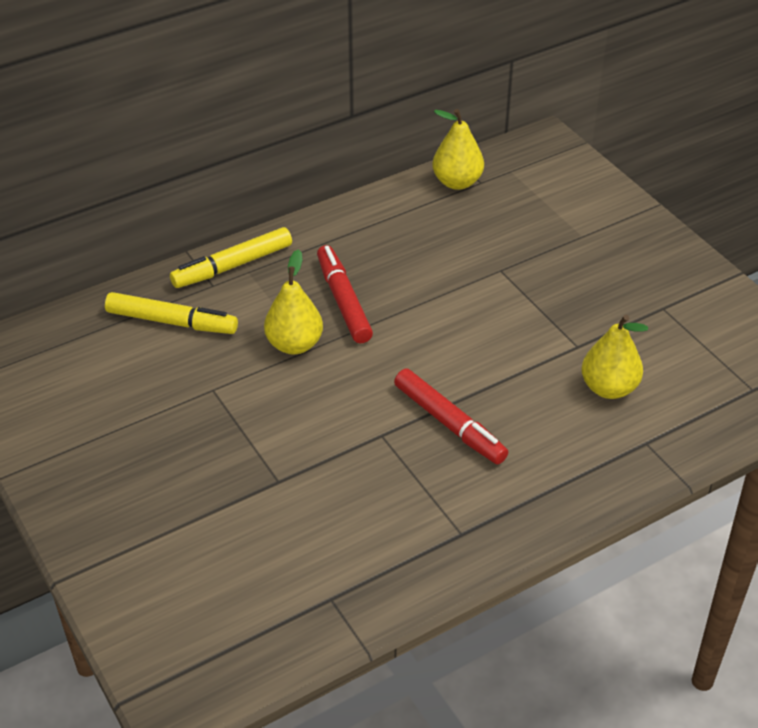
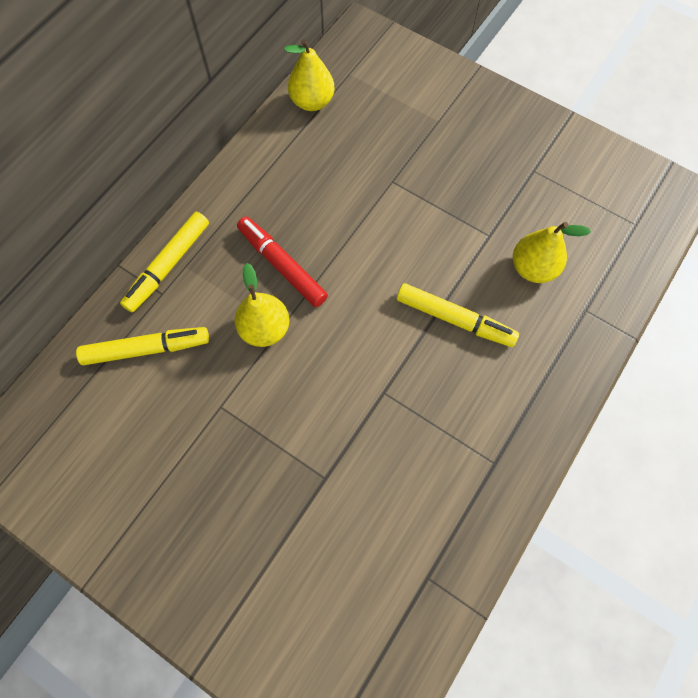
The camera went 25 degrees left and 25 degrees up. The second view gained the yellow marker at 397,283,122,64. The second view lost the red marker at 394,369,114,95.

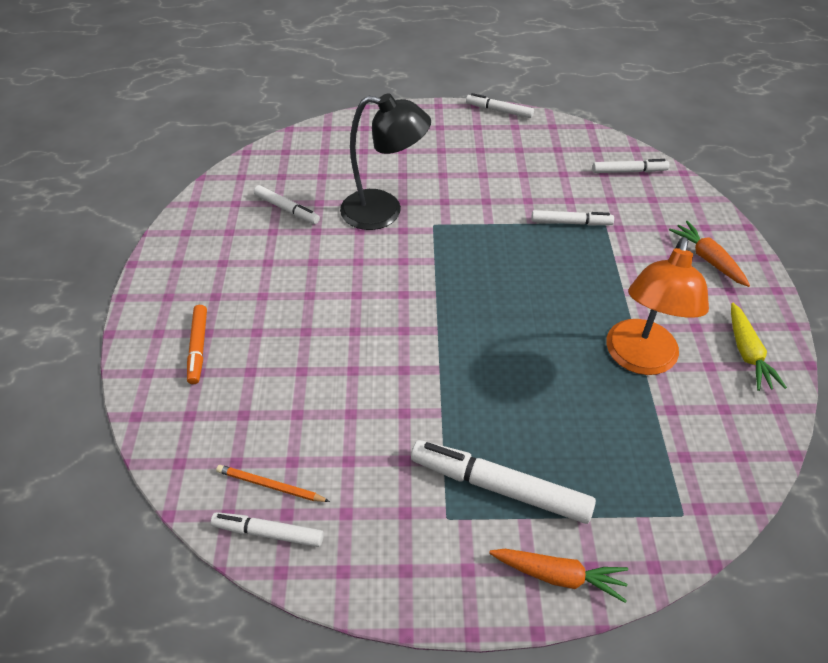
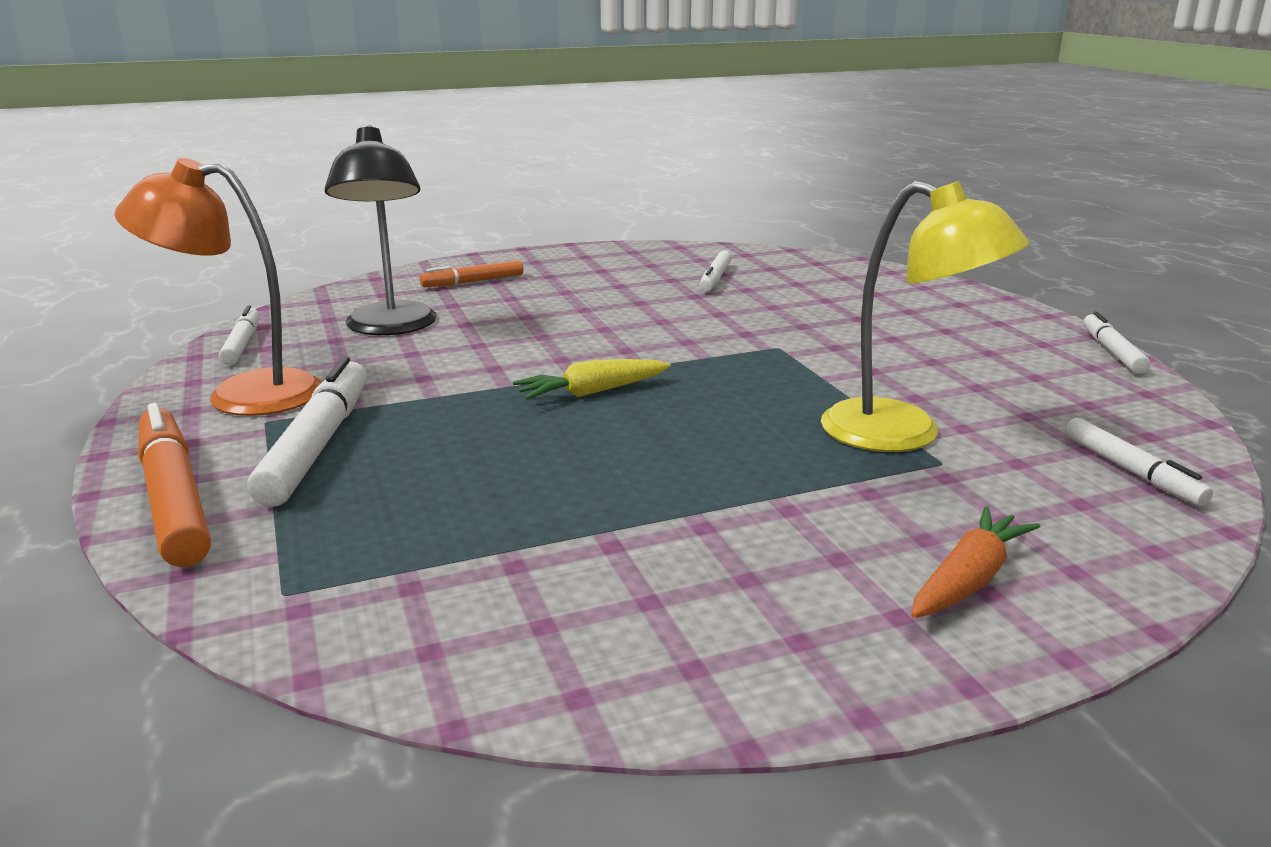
The camera went 70 degrees right and 25 degrees down. The orange lamp ended up elsewhere, having gone from 606,237,103,138 to 114,158,208,258. Where the orange carrot stood at 489,549,139,54, the orange marker came to stand at 138,403,73,164. The black lamp ended up elsewhere, having gone from 340,93,91,137 to 325,125,112,210. The yellow carrot ended up elsewhere, having gone from 731,303,56,88 to 513,359,158,41. Where the white marker stood at 531,210,83,16, the yellow lamp came to stand at 821,181,209,271. The second view lost the orange pencil at 216,465,114,37.

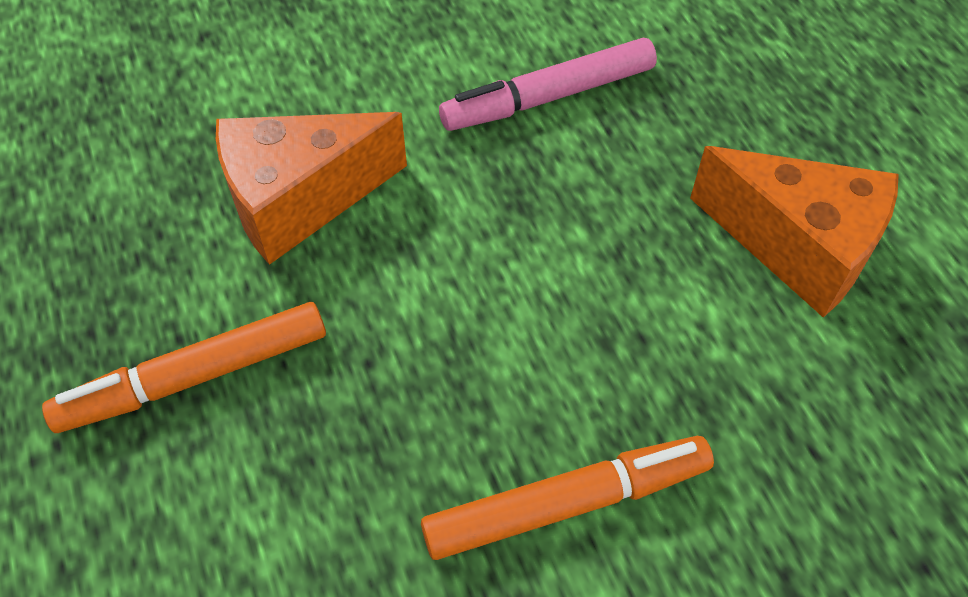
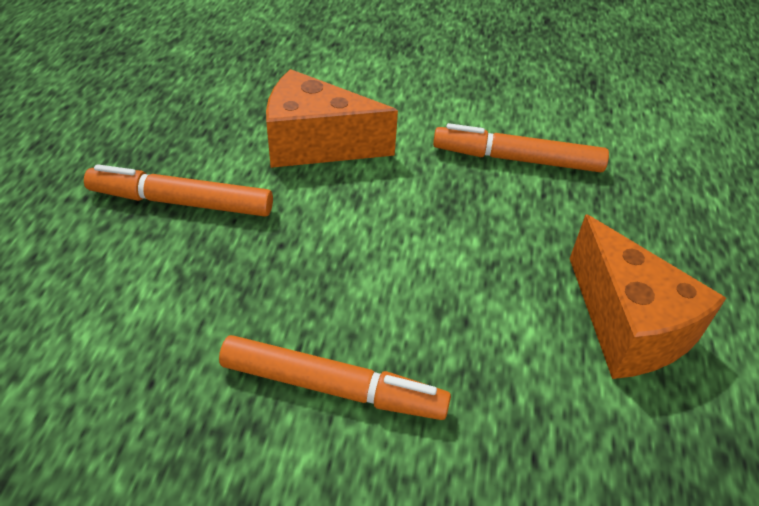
The camera went 30 degrees right and 10 degrees down. What was the pink marker at 439,38,218,93 turned into the orange marker at 433,123,176,49.

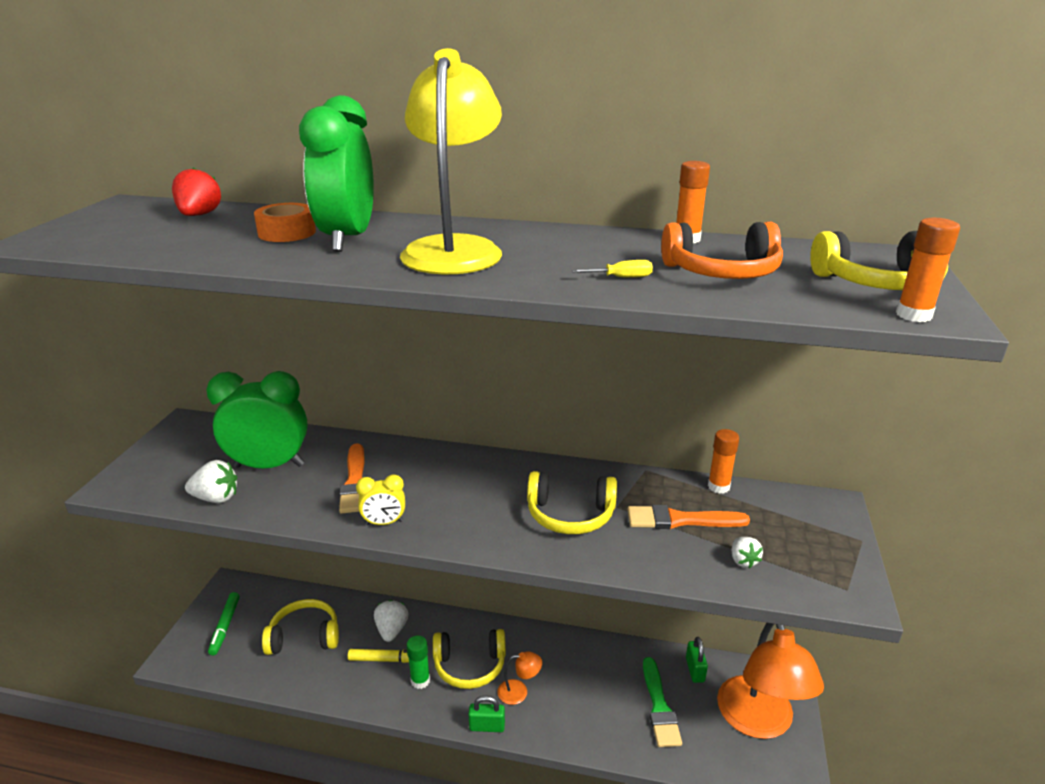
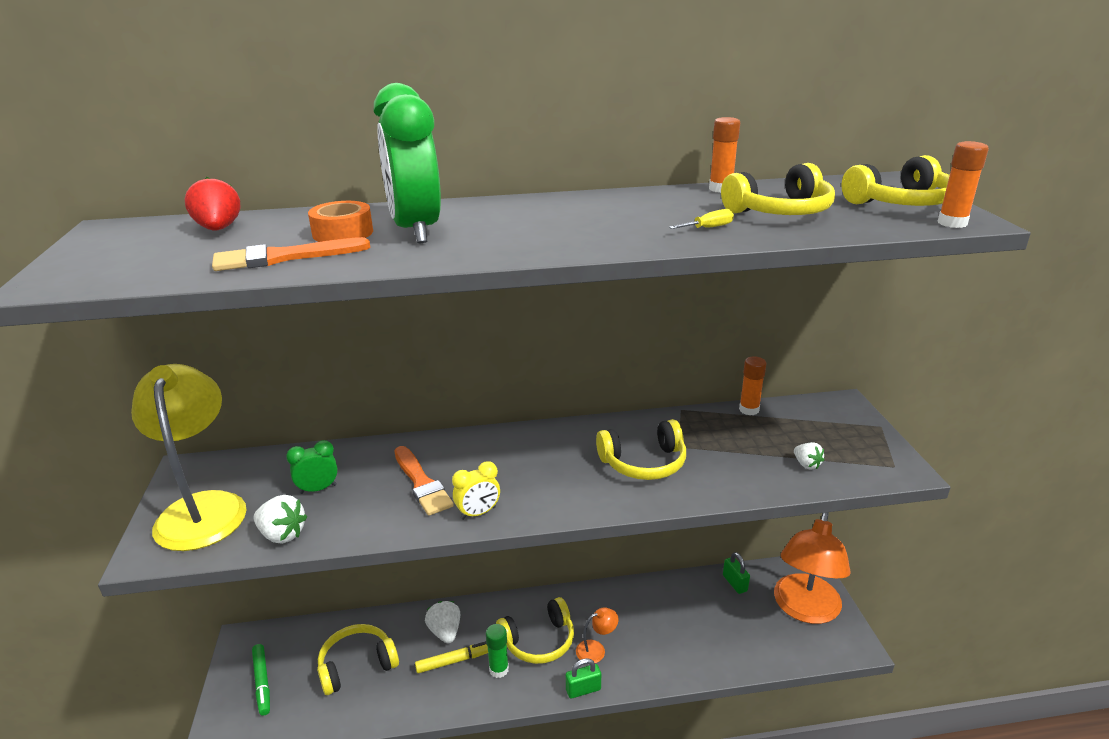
The camera went 20 degrees left and 0 degrees up. The yellow lamp ended up elsewhere, having gone from 400,48,102,227 to 131,364,116,187. The orange brush ended up elsewhere, having gone from 628,505,122,24 to 212,237,159,34. The white strawberry at 185,460,52,43 ended up facing another way, 45 degrees clockwise from before. The size of the green clock at 206,371,102,97 changed by a factor of 0.48. What was the orange headphones at 661,222,122,57 turned into the yellow headphones at 721,163,114,52. The orange lamp at 717,623,107,116 ended up facing another way, 45 degrees clockwise from before. The second view lost the green brush at 643,657,39,90.

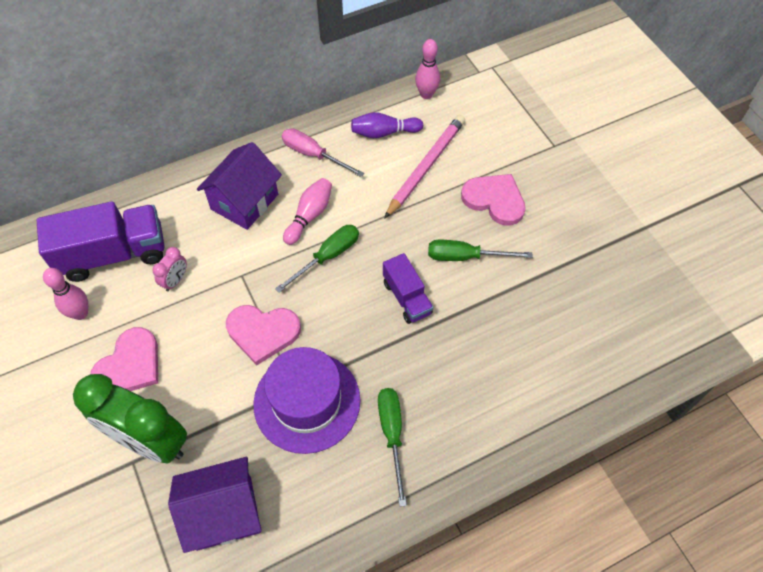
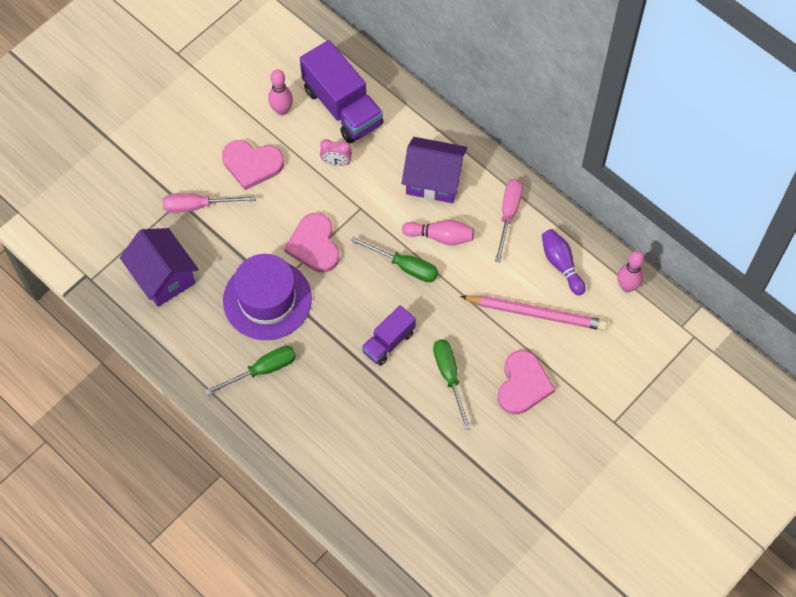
The camera went 70 degrees right and 5 degrees up. Where the green clock stood at 73,374,114,89, the pink screwdriver came to stand at 162,193,94,20.

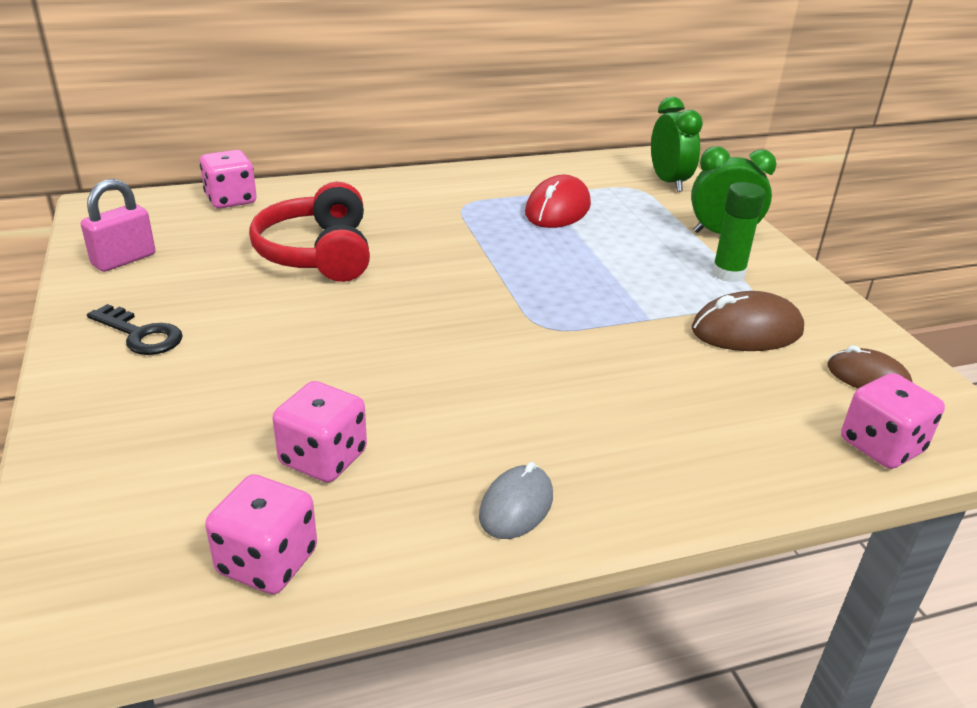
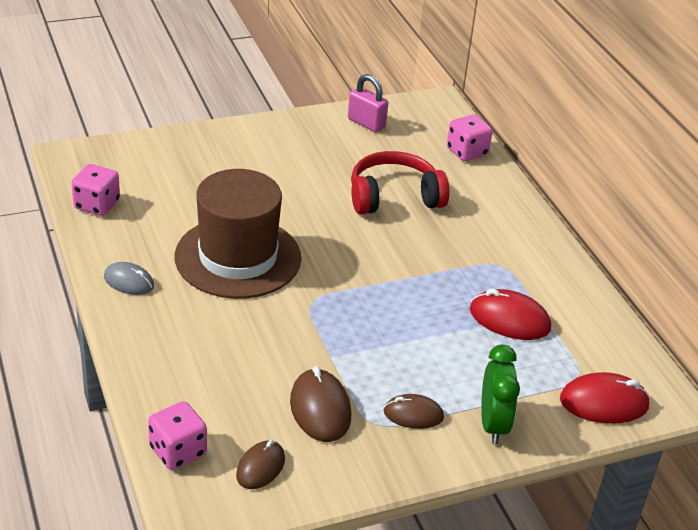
The camera went 85 degrees right and 5 degrees up. The second view gained the brown hat at 175,169,126,130. Where the green glue stick stood at 712,182,53,100, the brown mouse came to stand at 384,394,60,35. Where the green clock stood at 651,97,52,95, the red mouse came to stand at 560,372,90,52. The second view lost the black key at 87,304,96,51. The second view lost the pink dice at 272,381,95,102.

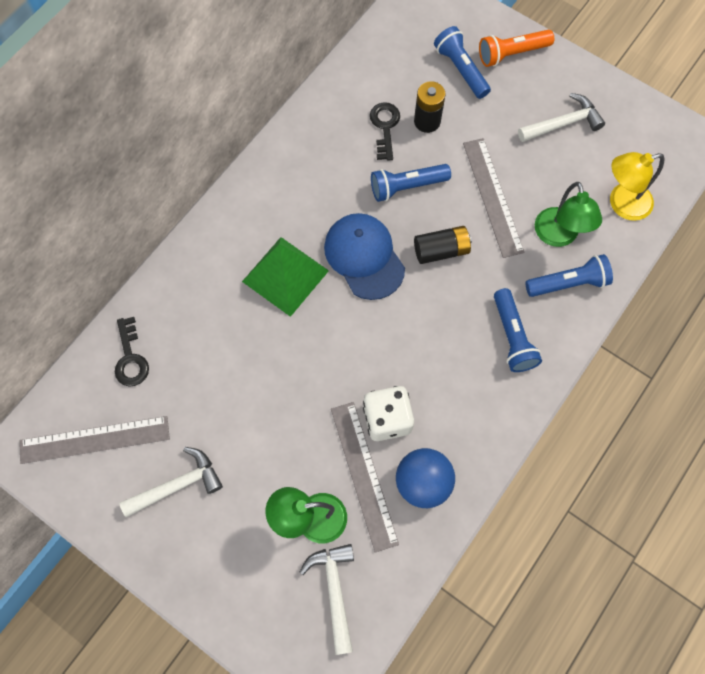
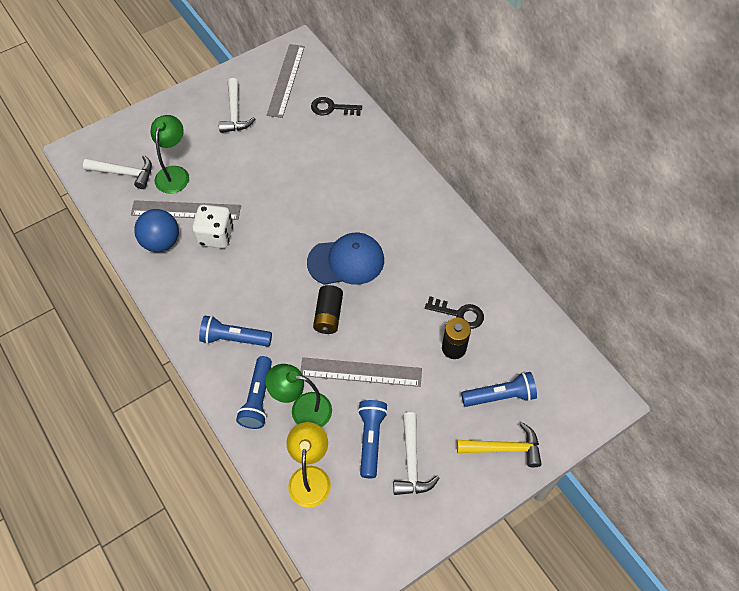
The camera went 110 degrees right and 10 degrees down. The blue flashlight ended up elsewhere, having gone from 371,164,80,38 to 358,400,30,78. Where the orange flashlight stood at 479,30,75,37, the yellow hammer came to stand at 457,422,85,46. The second view lost the green pyramid at 242,237,87,80.

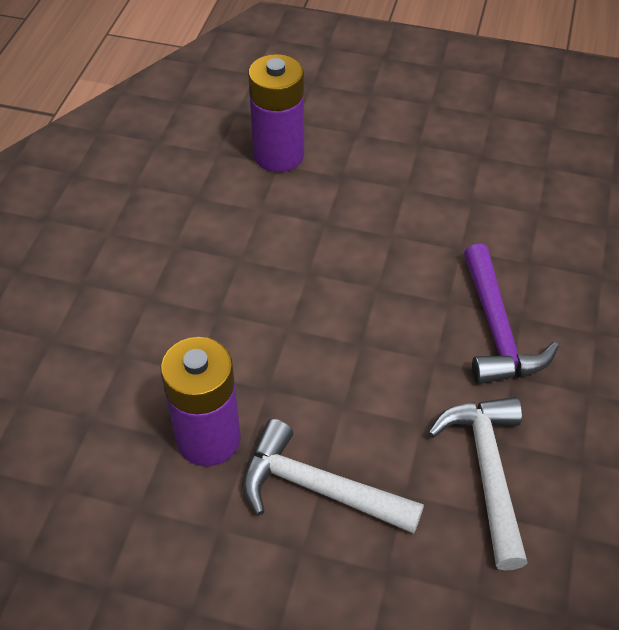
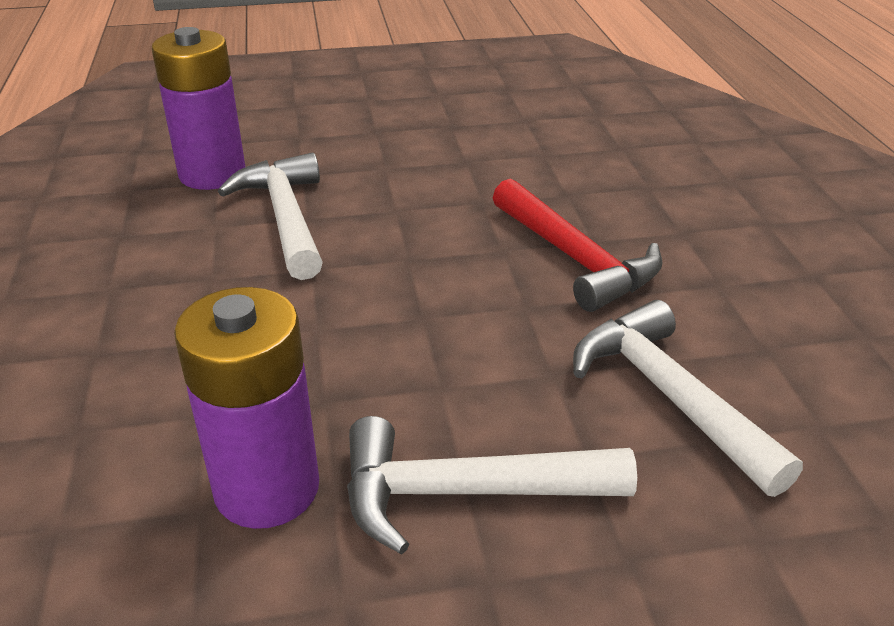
The camera went 25 degrees left and 15 degrees down. The second view gained the white hammer at 218,153,105,127. What was the purple hammer at 464,244,95,140 turned into the red hammer at 493,178,169,134.

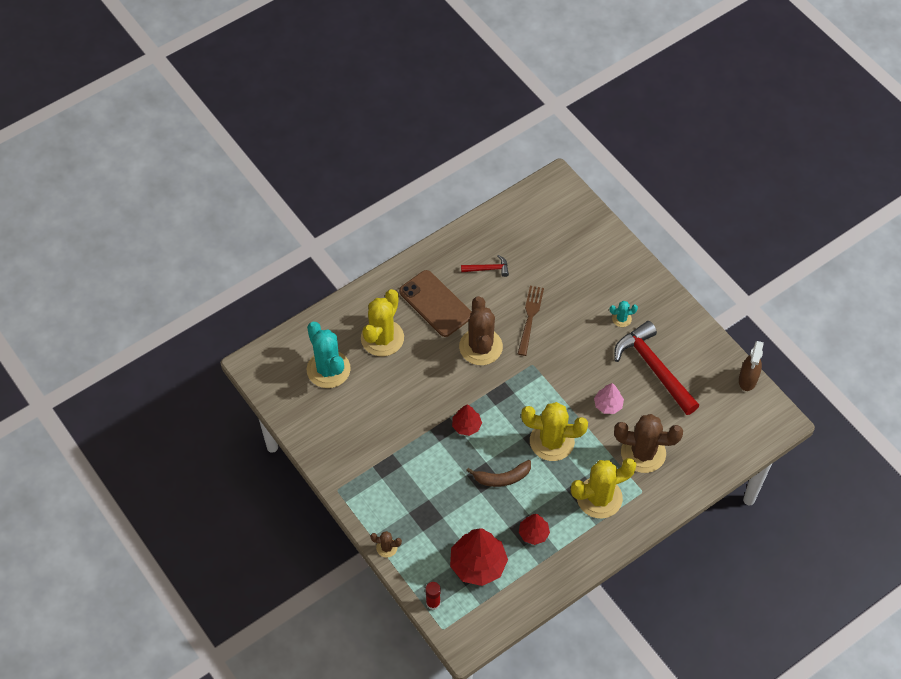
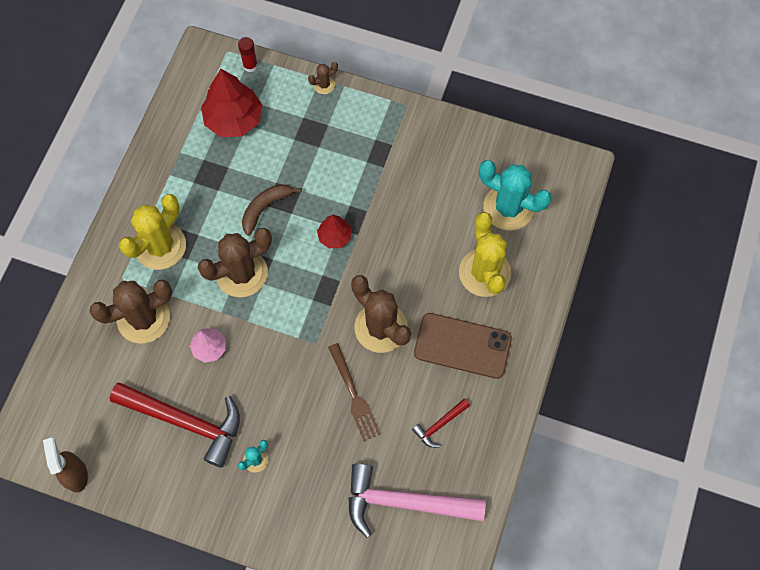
The camera went 145 degrees right and 10 degrees up. What was the yellow cactus at 521,402,67,59 turned into the brown cactus at 197,228,75,69. The second view gained the pink hammer at 348,463,138,75. The second view lost the red tree at 519,514,31,31.

